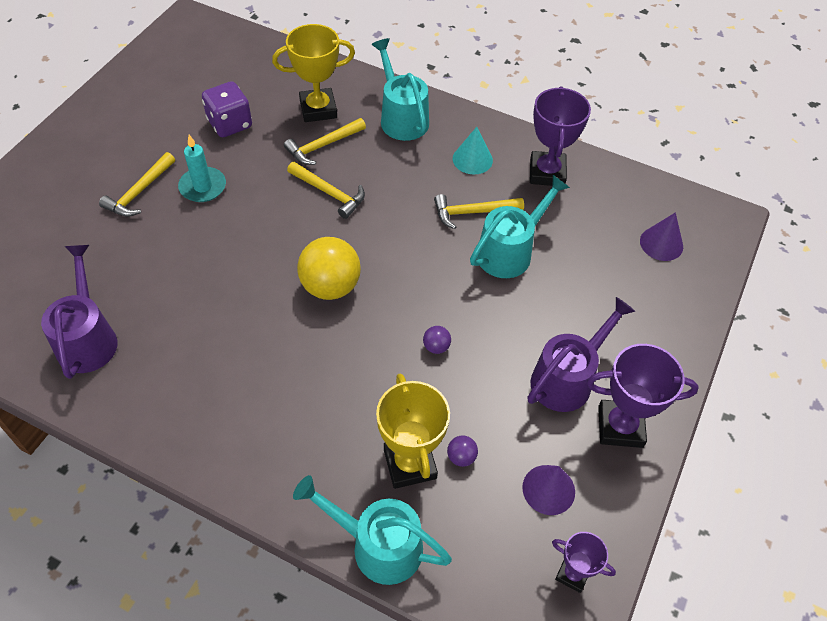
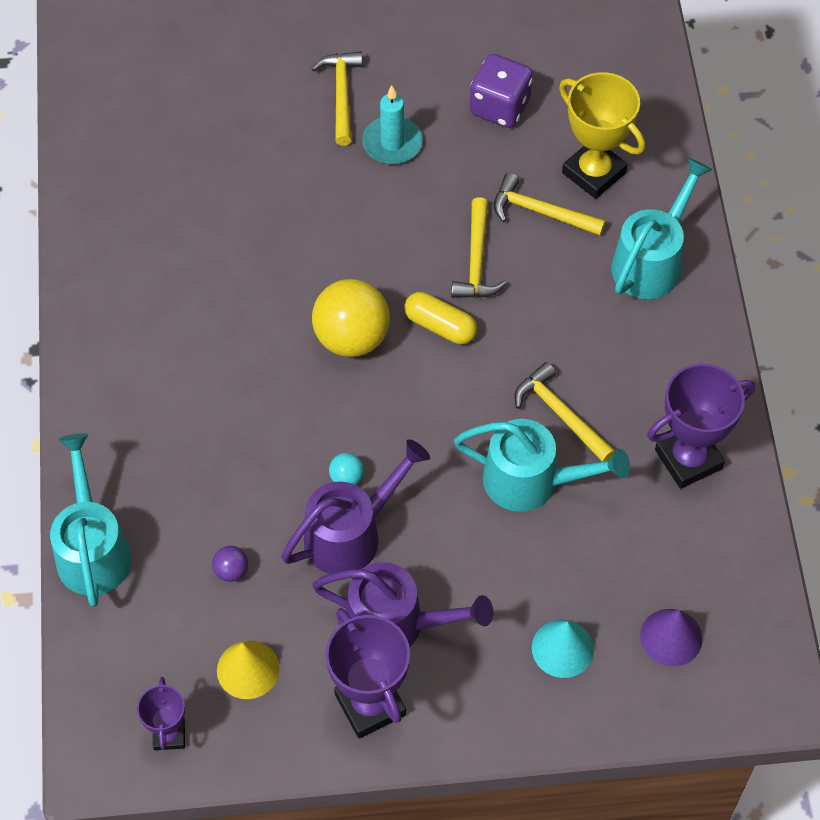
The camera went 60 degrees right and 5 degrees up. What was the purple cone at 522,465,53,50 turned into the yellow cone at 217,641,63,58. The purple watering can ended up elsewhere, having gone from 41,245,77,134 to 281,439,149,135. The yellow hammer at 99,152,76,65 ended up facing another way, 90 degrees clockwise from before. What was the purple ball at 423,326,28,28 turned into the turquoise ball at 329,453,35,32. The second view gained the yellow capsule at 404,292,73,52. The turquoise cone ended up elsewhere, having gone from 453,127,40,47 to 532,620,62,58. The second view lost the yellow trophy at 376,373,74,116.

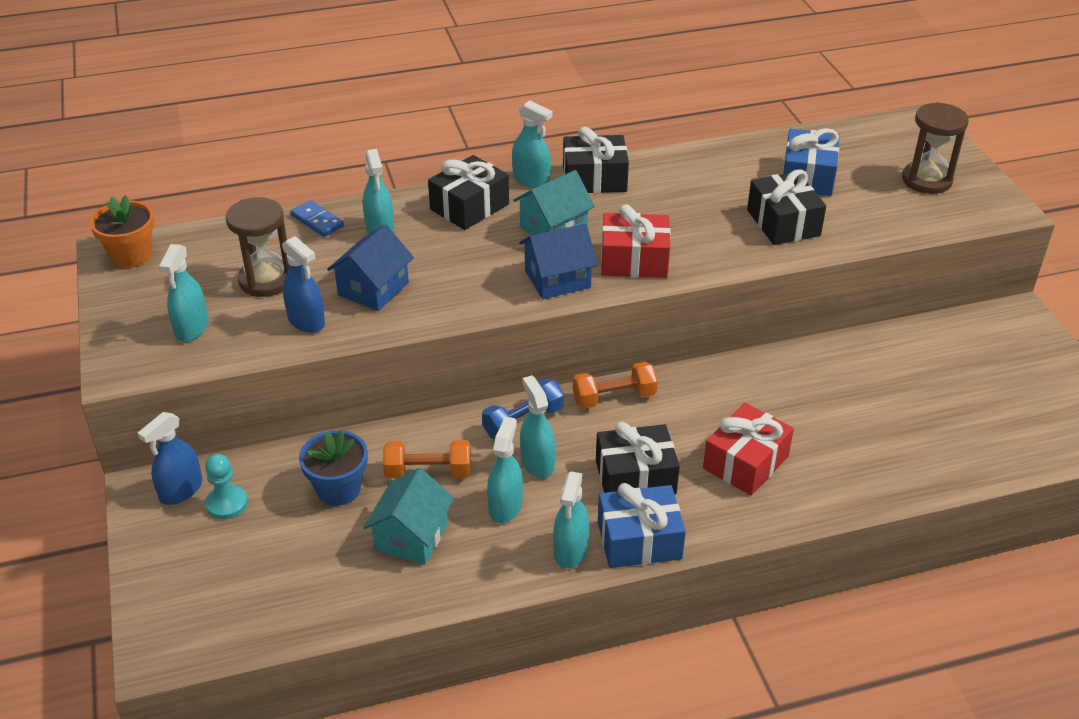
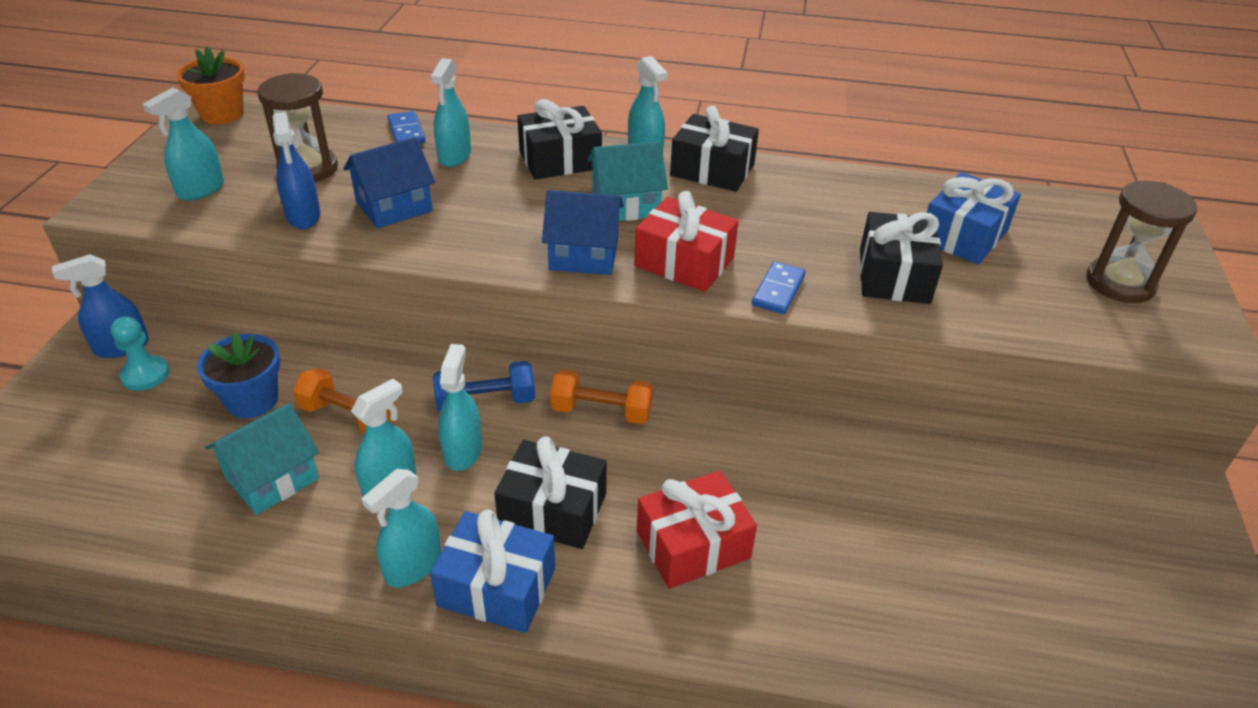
The camera went 25 degrees right and 0 degrees up. The second view gained the blue domino at 752,261,54,53.

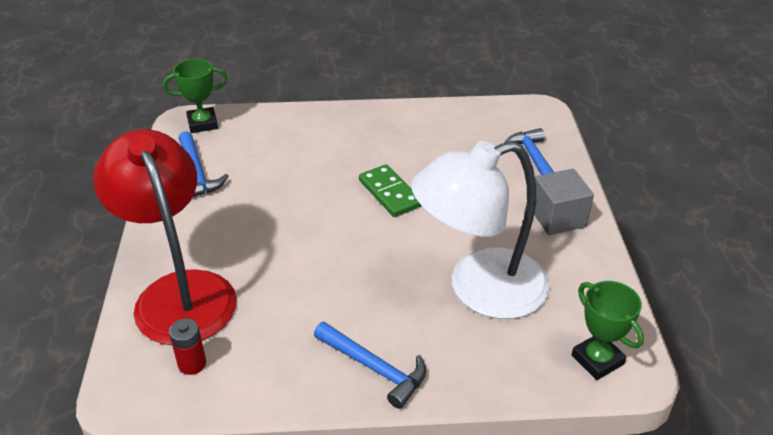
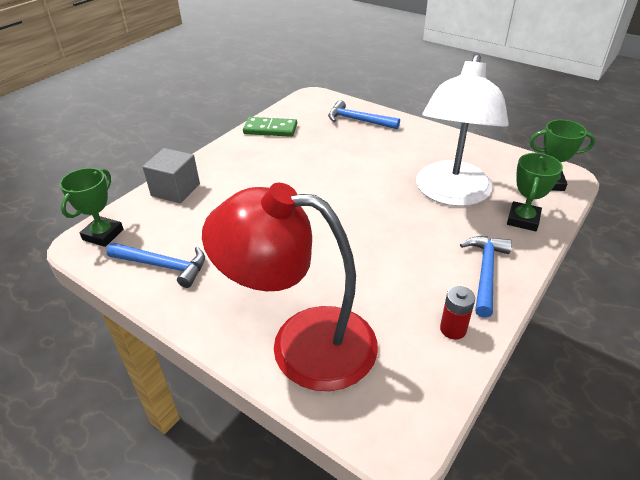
The camera went 50 degrees left and 0 degrees up. The grey cube ended up elsewhere, having gone from 534,169,60,66 to 143,148,57,55. The green domino ended up elsewhere, having gone from 359,164,62,53 to 243,117,54,20. The red battery ended up elsewhere, having gone from 169,318,37,57 to 440,286,35,54. The blue hammer at 314,322,112,87 ended up facing another way, 60 degrees counterclockwise from before. The second view gained the green trophy at 507,153,56,78.

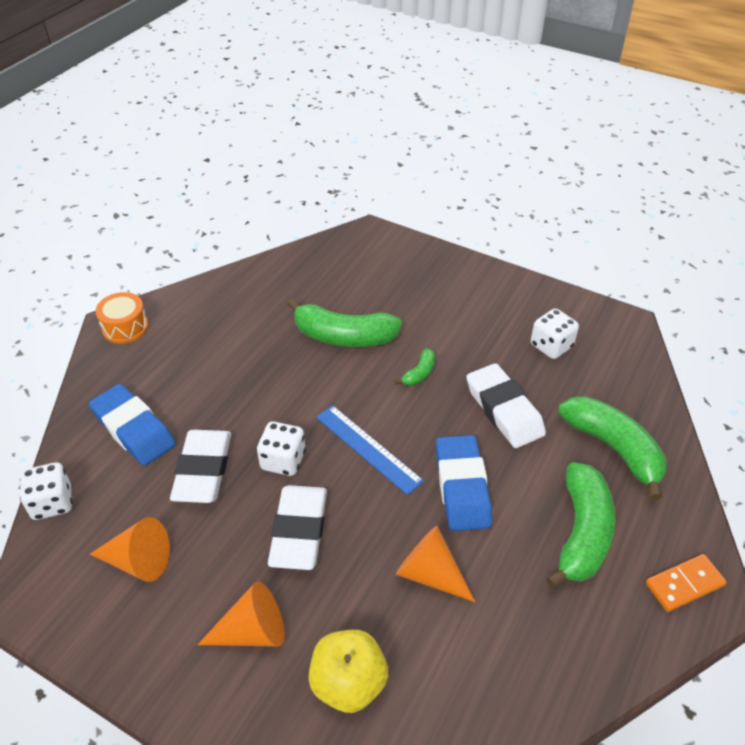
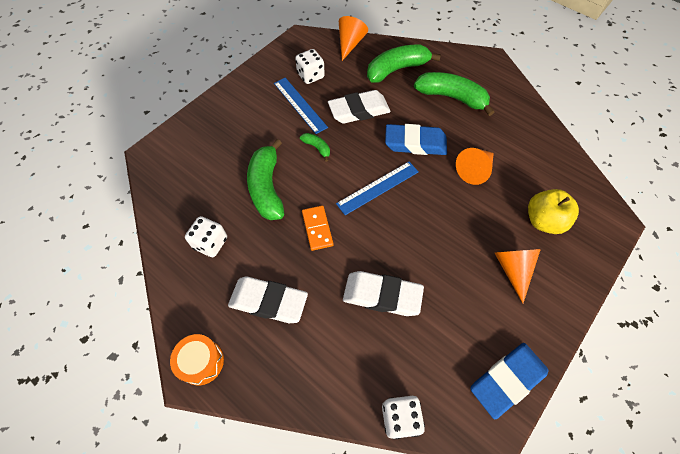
The camera went 80 degrees left and 15 degrees up. The white dice ended up elsewhere, having gone from 257,422,49,54 to 185,216,42,41. The white eraser ended up elsewhere, having gone from 268,485,59,85 to 228,276,80,47. The green banana at 287,299,115,48 ended up facing another way, 150 degrees clockwise from before. The second view gained the blue ruler at 274,78,54,56. The orange domino ended up elsewhere, having gone from 646,554,80,58 to 302,205,31,46. The orange cone ended up elsewhere, having gone from 90,517,80,65 to 339,16,29,45. The blue eraser ended up elsewhere, having gone from 89,384,87,82 to 470,343,79,77.

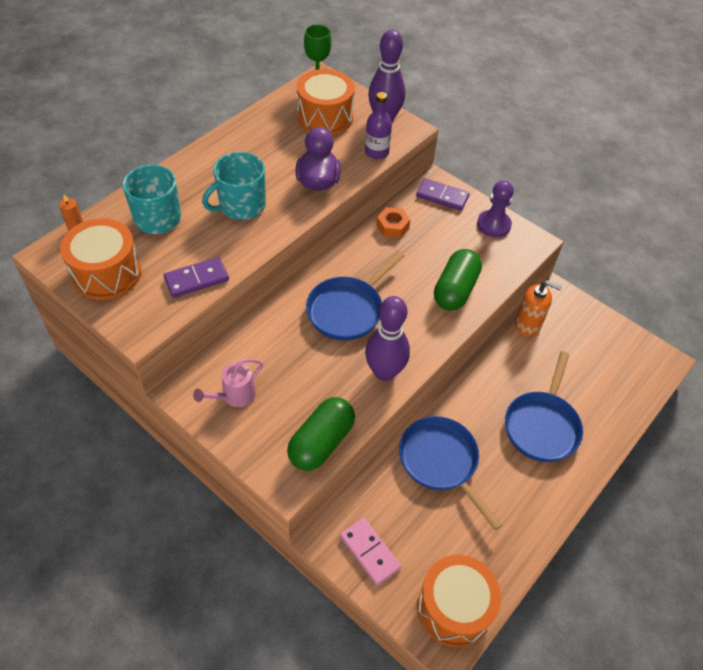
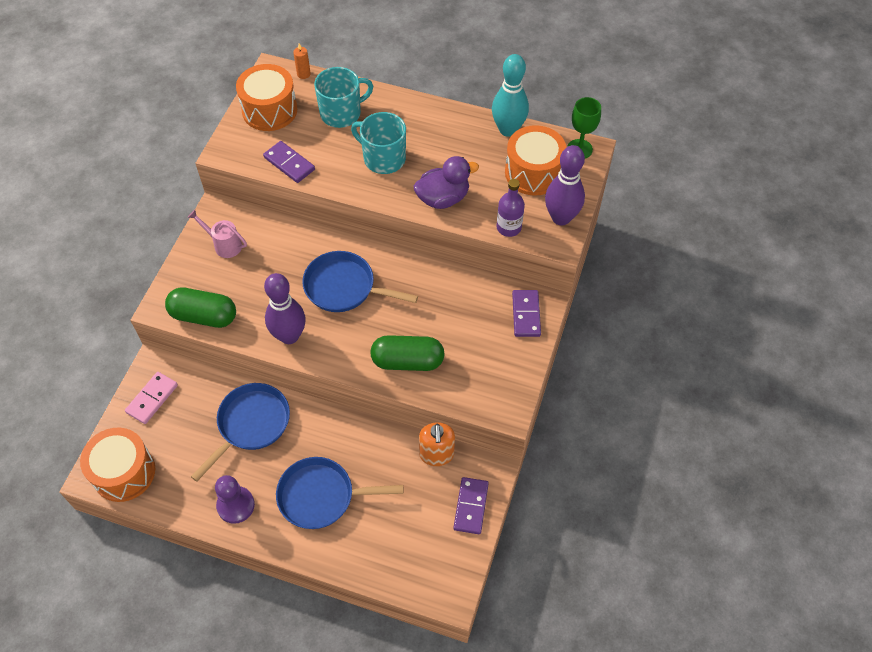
The camera went 70 degrees right and 5 degrees up. The purple pawn ended up elsewhere, having gone from 477,180,37,57 to 215,475,40,49. The second view gained the purple domino at 454,477,35,57. The second view gained the turquoise bowling pin at 492,54,37,83. The second view lost the orange nut at 376,207,34,31.

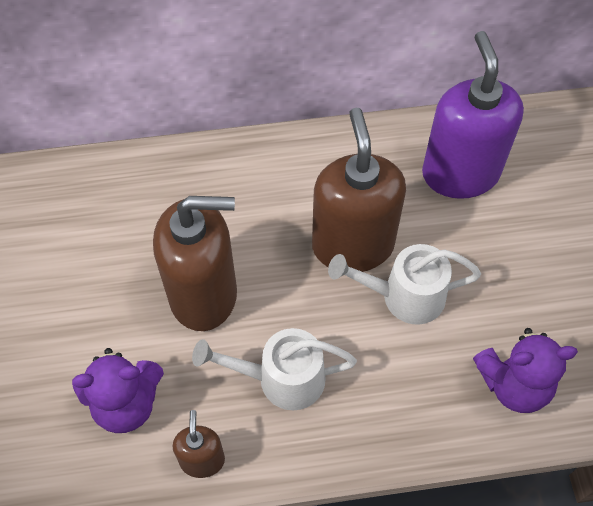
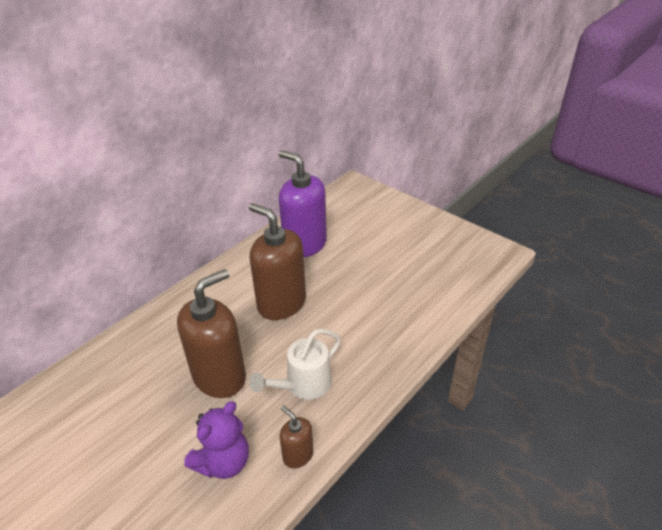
The camera went 40 degrees left and 20 degrees down. The second view lost the white watering can at 328,244,153,81. The second view lost the purple teddy bear at 473,328,105,85.

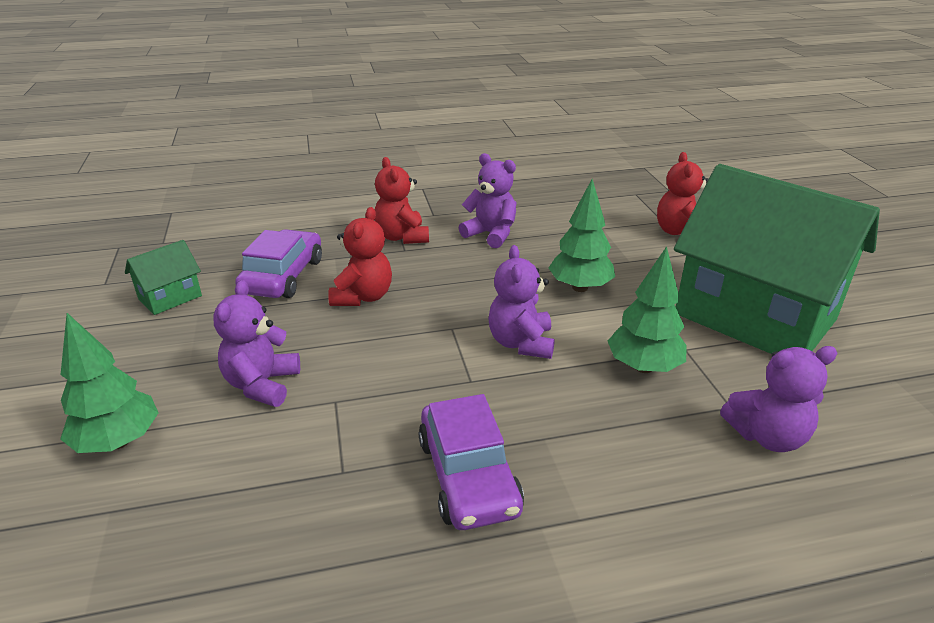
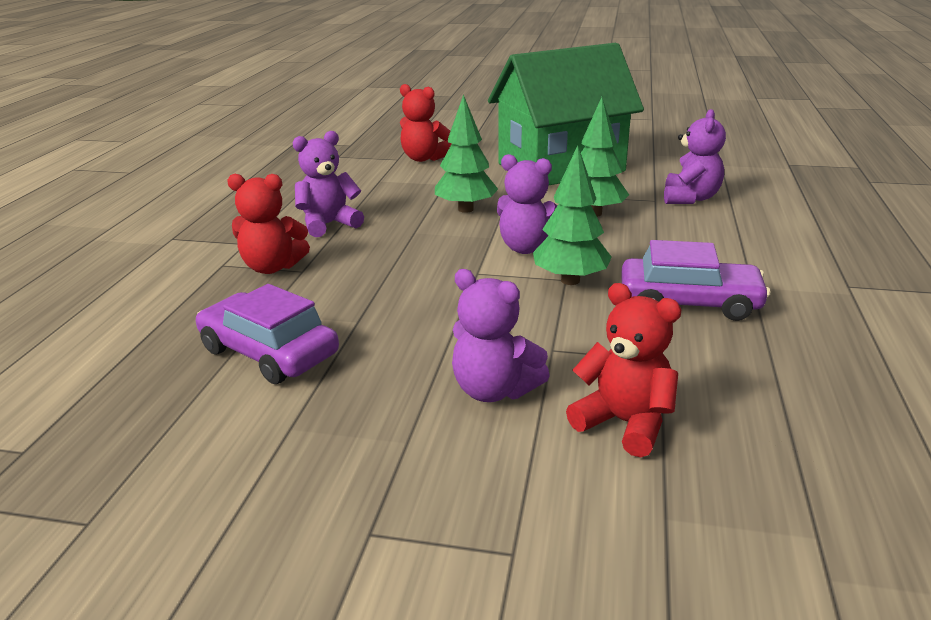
The camera went 65 degrees left and 5 degrees down. The green tree ended up elsewhere, having gone from 60,313,99,140 to 533,145,79,140. The red teddy bear ended up elsewhere, having gone from 328,207,64,99 to 566,283,116,175. The second view lost the green house at 125,240,77,75.

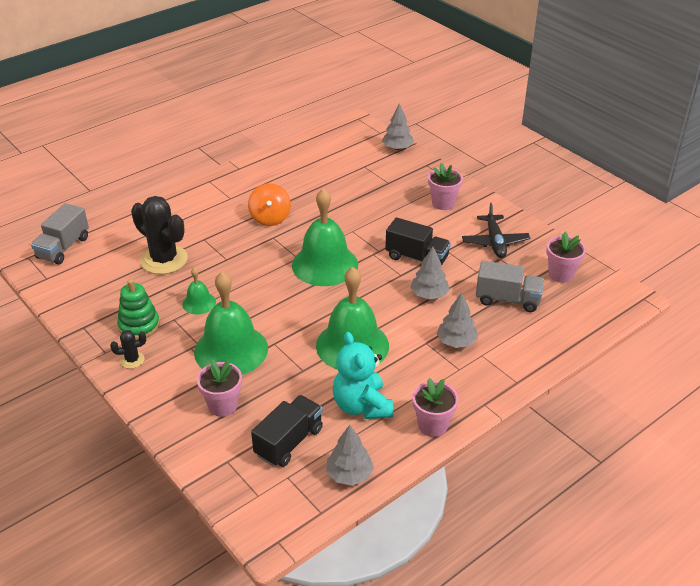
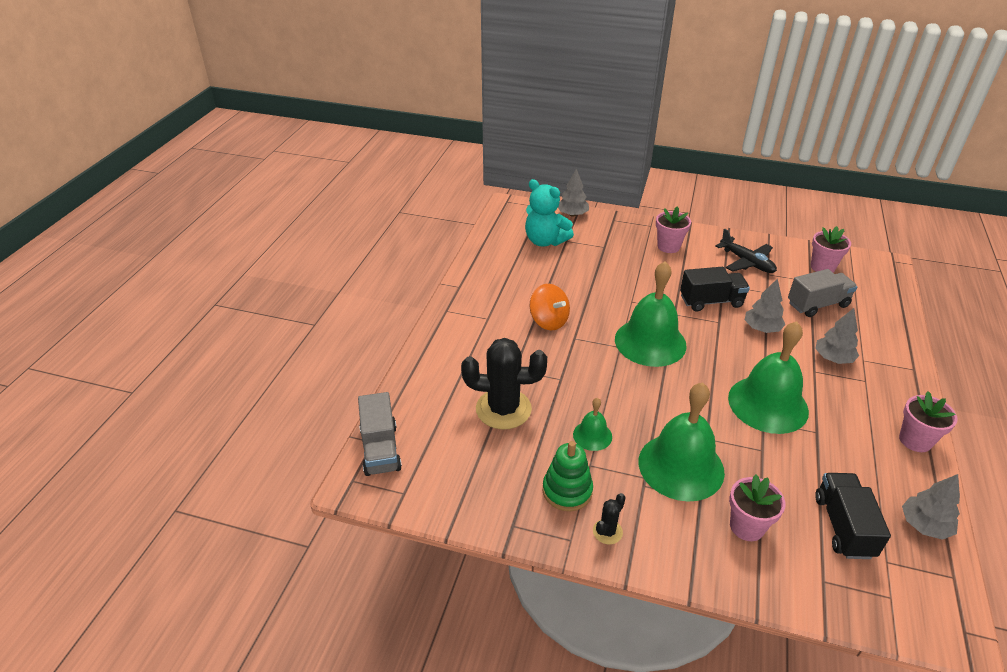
The camera went 35 degrees left and 0 degrees up. The turquoise teddy bear ended up elsewhere, having gone from 333,332,60,87 to 525,179,49,68.

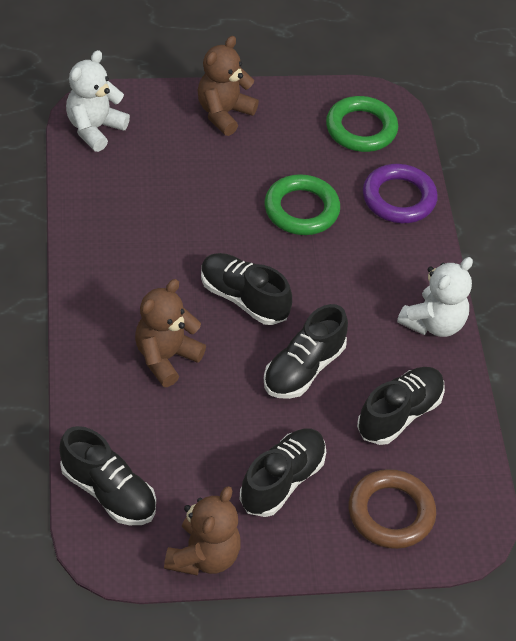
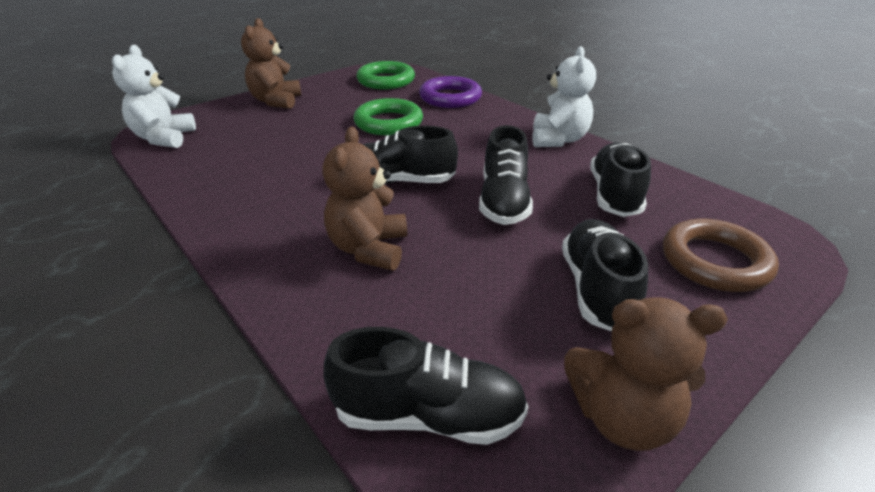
The camera went 30 degrees left and 15 degrees down. The brown teddy bear at 164,486,77,90 ended up facing another way, 105 degrees clockwise from before.

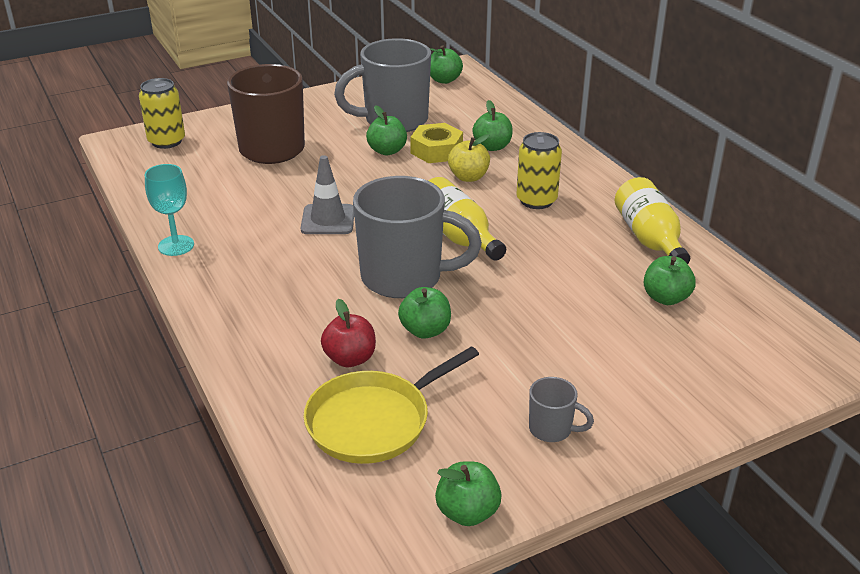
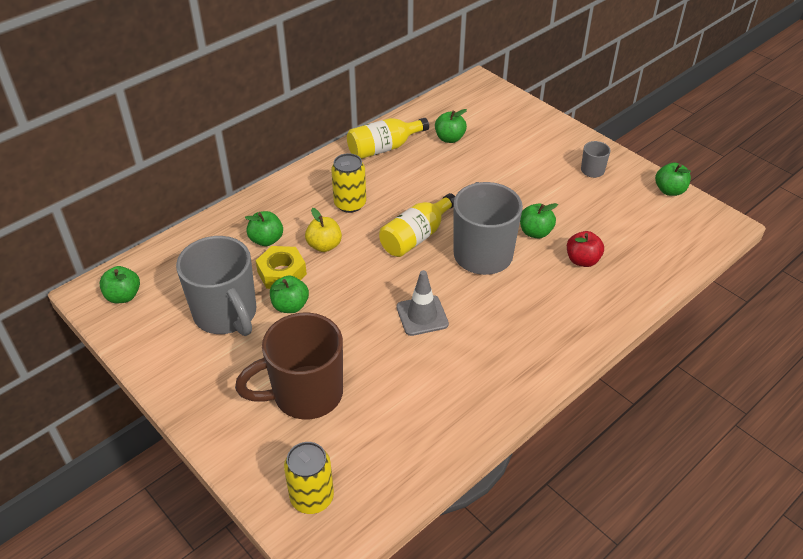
The camera went 105 degrees left and 10 degrees up. The second view lost the turquoise goblet at 145,164,49,92. The second view lost the yellow pan at 303,346,176,118.

